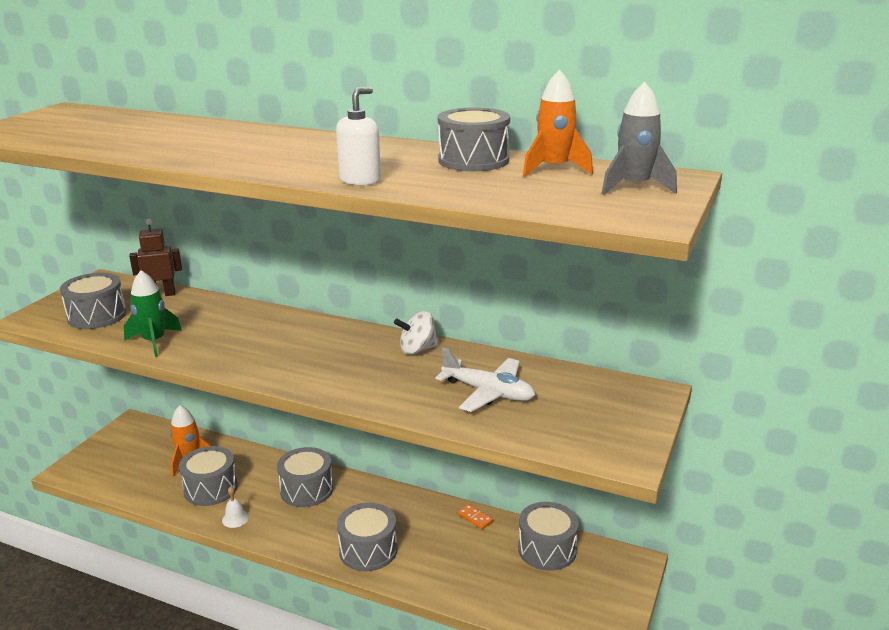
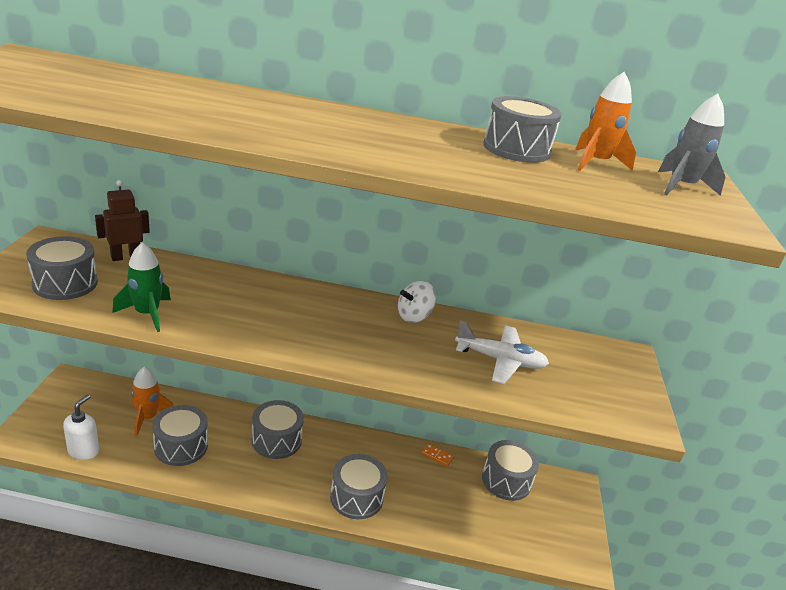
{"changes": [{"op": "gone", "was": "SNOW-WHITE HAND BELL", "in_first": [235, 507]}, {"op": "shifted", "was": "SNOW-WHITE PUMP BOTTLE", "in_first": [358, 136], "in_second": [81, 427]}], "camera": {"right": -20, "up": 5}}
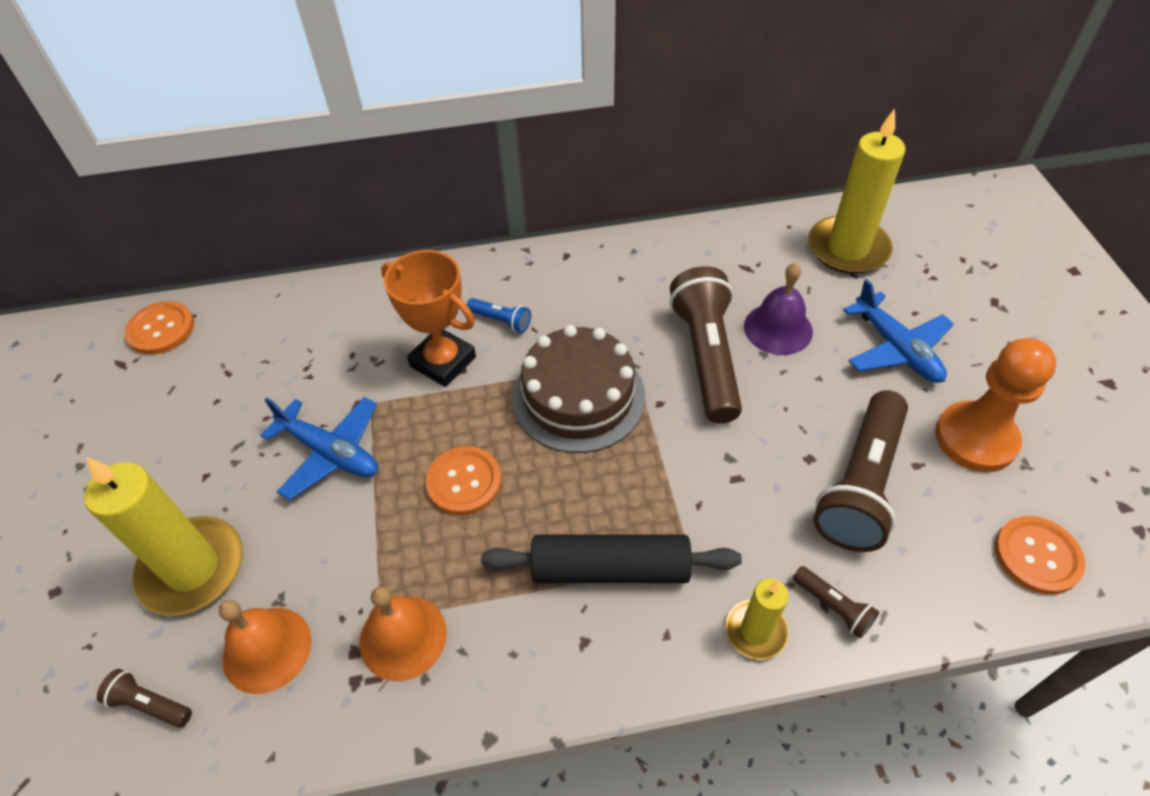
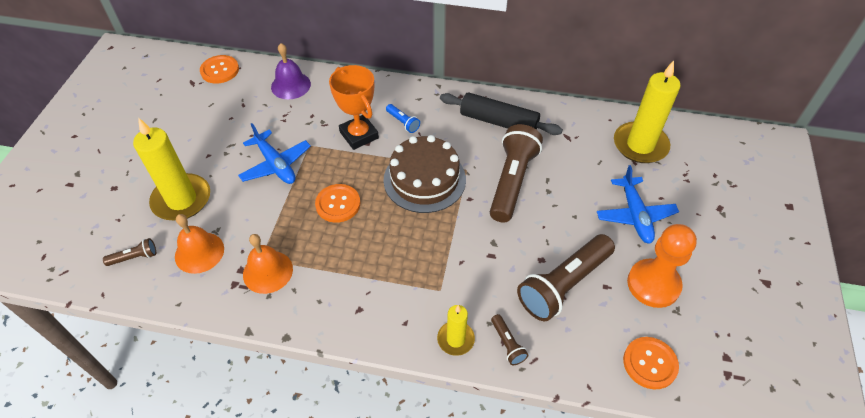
{"changes": [{"op": "rotated", "was": "BROWN FLASHLIGHT", "in_first": [144, 698], "in_second": [129, 252], "clockwise": 120}, {"op": "shifted", "was": "JET-BLACK DOUGH ROLLER", "in_first": [611, 559], "in_second": [501, 113]}, {"op": "shifted", "was": "VIOLET HAND BELL", "in_first": [778, 309], "in_second": [291, 71]}], "camera": {"right": 20, "up": 0}}
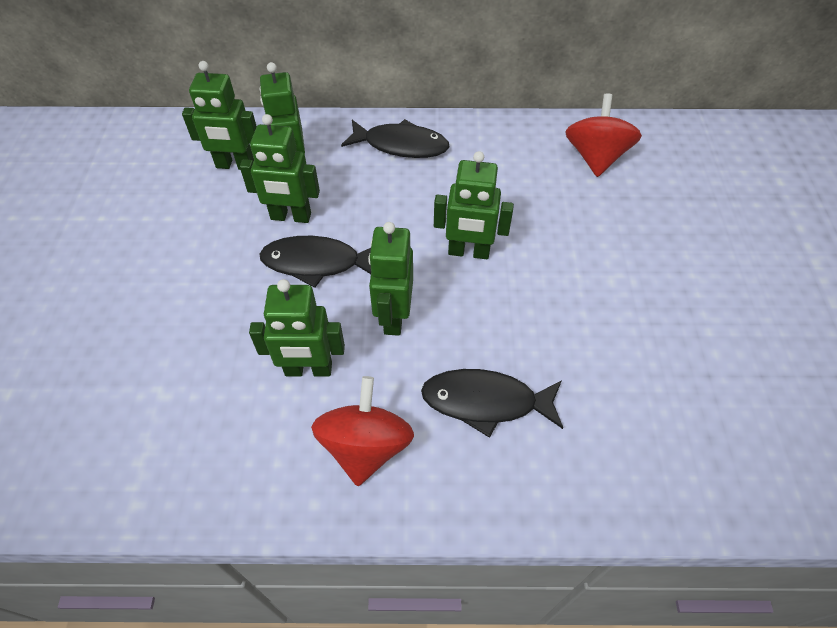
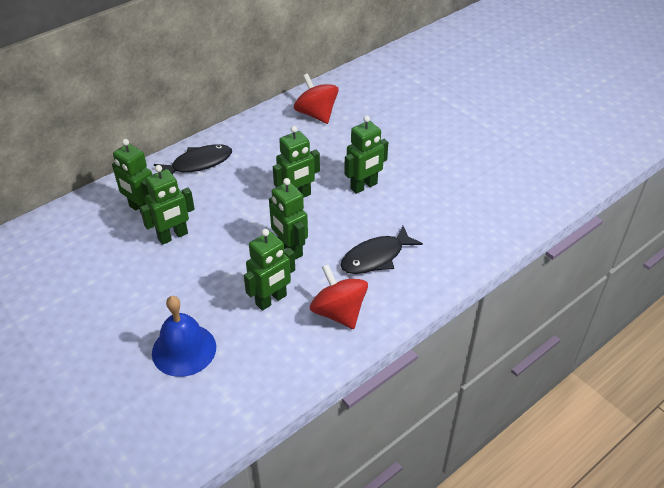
{"changes": [{"op": "shifted", "was": "LEAF-GREEN ROBOT FIGURE", "in_first": [219, 115], "in_second": [366, 155]}, {"op": "gone", "was": "JET-BLACK FISH FIGURE", "in_first": [315, 262]}, {"op": "new", "now": "BLUE HAND BELL", "in_second": [184, 336]}], "camera": {"right": -40, "up": -10}}
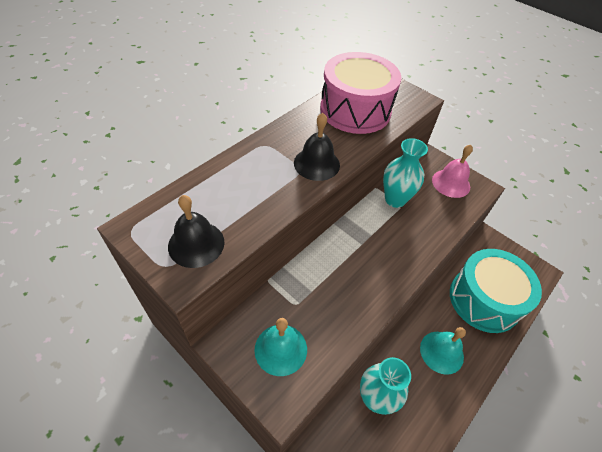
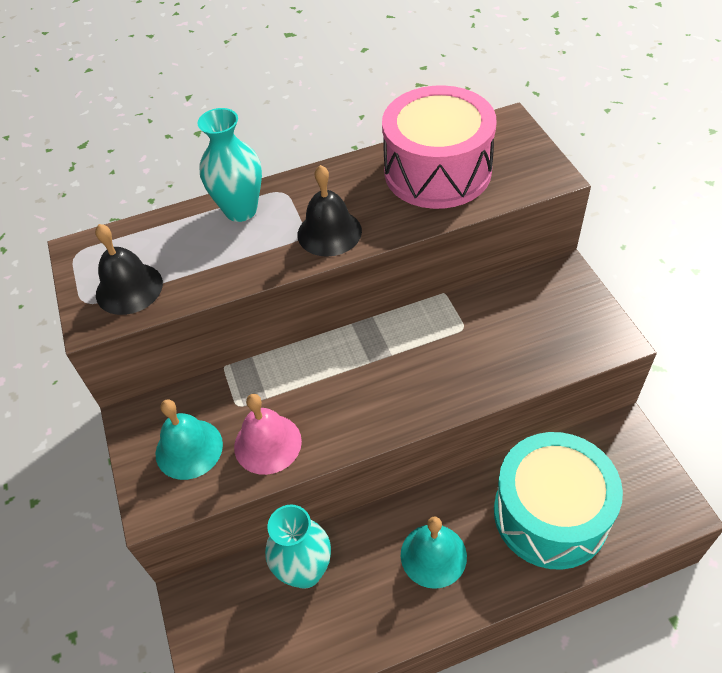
{"changes": [{"op": "shifted", "was": "TURQUOISE FLOWER VASE", "in_first": [405, 173], "in_second": [229, 165]}, {"op": "shifted", "was": "ROSE-PINK HAND BELL", "in_first": [452, 171], "in_second": [268, 434]}], "camera": {"right": 35, "up": 0}}
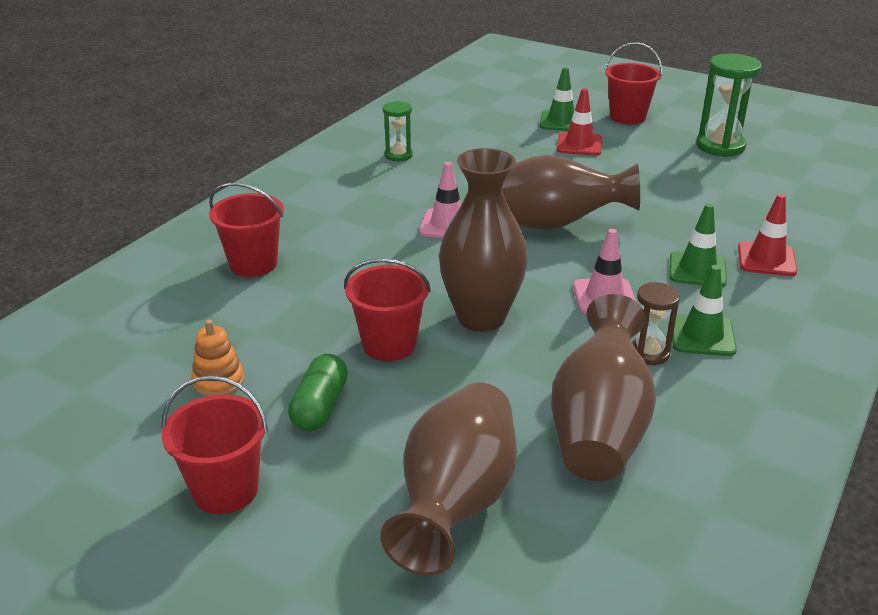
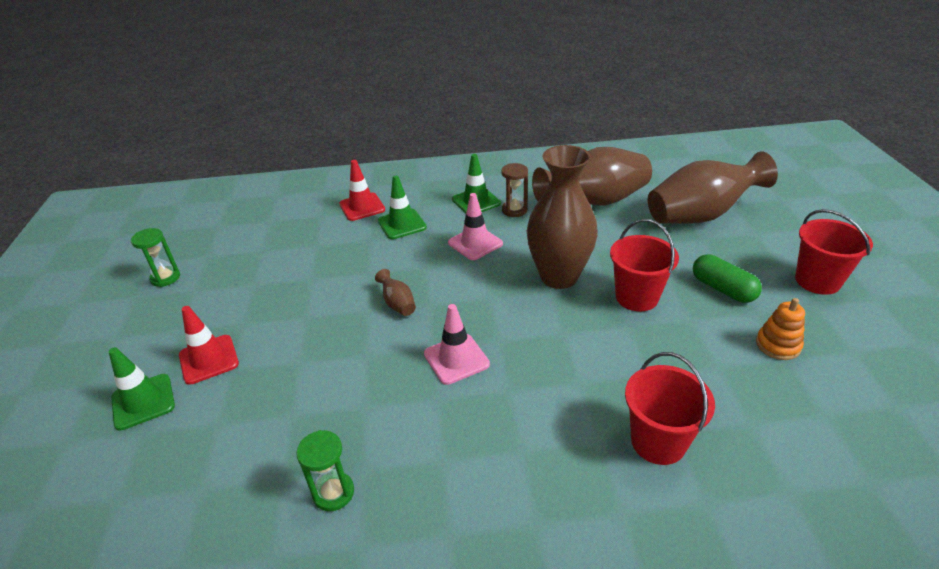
{"changes": [{"op": "rotated", "was": "LEAF-GREEN PILL", "in_first": [318, 392], "in_second": [727, 279], "clockwise": 75}, {"op": "scaled", "was": "BROWN FLOWER VASE", "in_first": [571, 192], "in_second": [395, 292], "ratio": 0.4}, {"op": "gone", "was": "SCARLET SAND BUCKET", "in_first": [633, 83]}, {"op": "scaled", "was": "LEAF-GREEN SAND TIMER", "in_first": [729, 105], "in_second": [155, 257], "ratio": 0.58}], "camera": {"right": -125, "up": 5}}
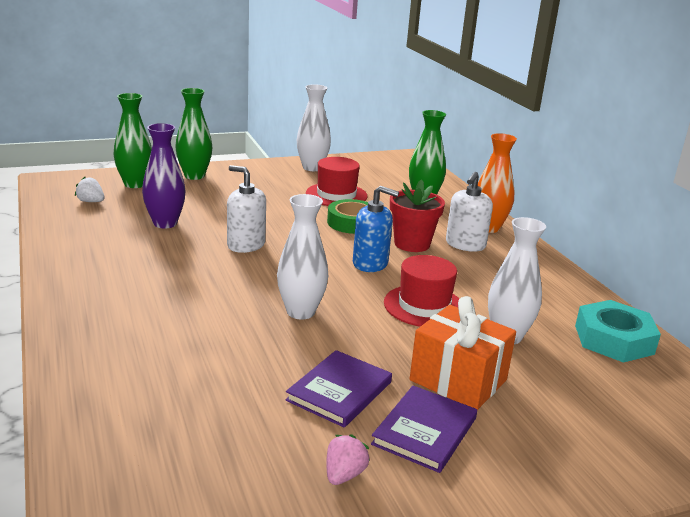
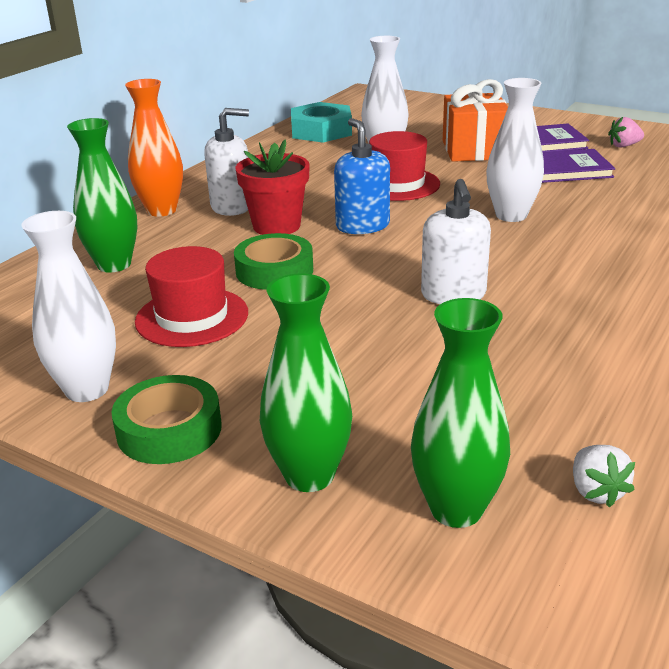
{"changes": [{"op": "gone", "was": "VIOLET FLOWER VASE", "in_first": [164, 176]}, {"op": "new", "now": "LEAF-GREEN ROLL OF TAPE", "in_second": [167, 419]}], "camera": {"right": -125, "up": 5}}
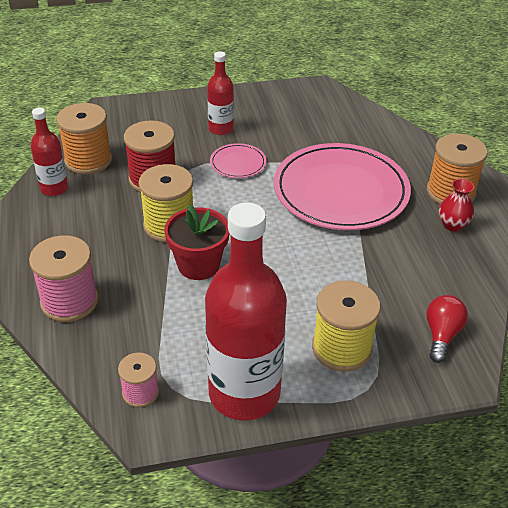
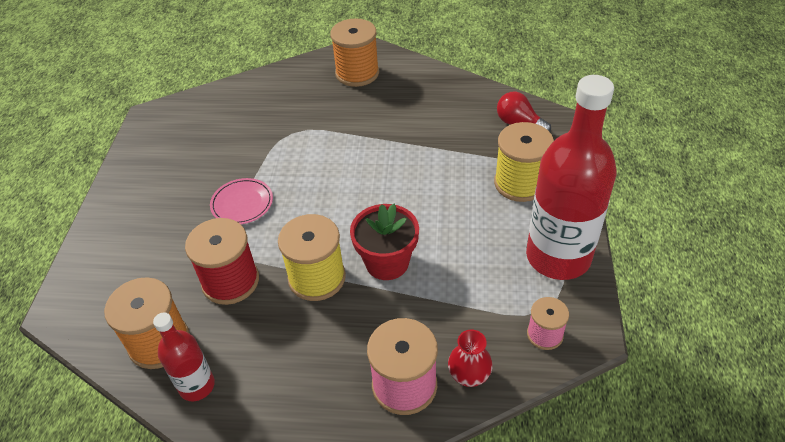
{"changes": [{"op": "gone", "was": "SCARLET BOTTLE", "in_first": [220, 93]}, {"op": "gone", "was": "ROSE-PINK DINNER PLATE", "in_first": [342, 186]}, {"op": "shifted", "was": "SCARLET FLOWER VASE", "in_first": [456, 205], "in_second": [470, 358]}], "camera": {"right": -70, "up": 5}}
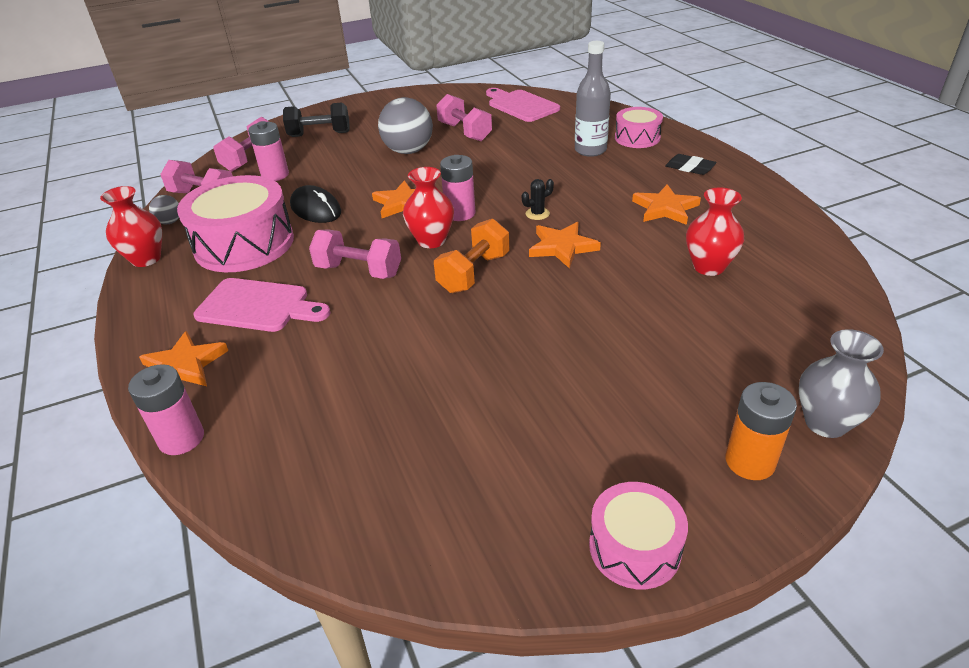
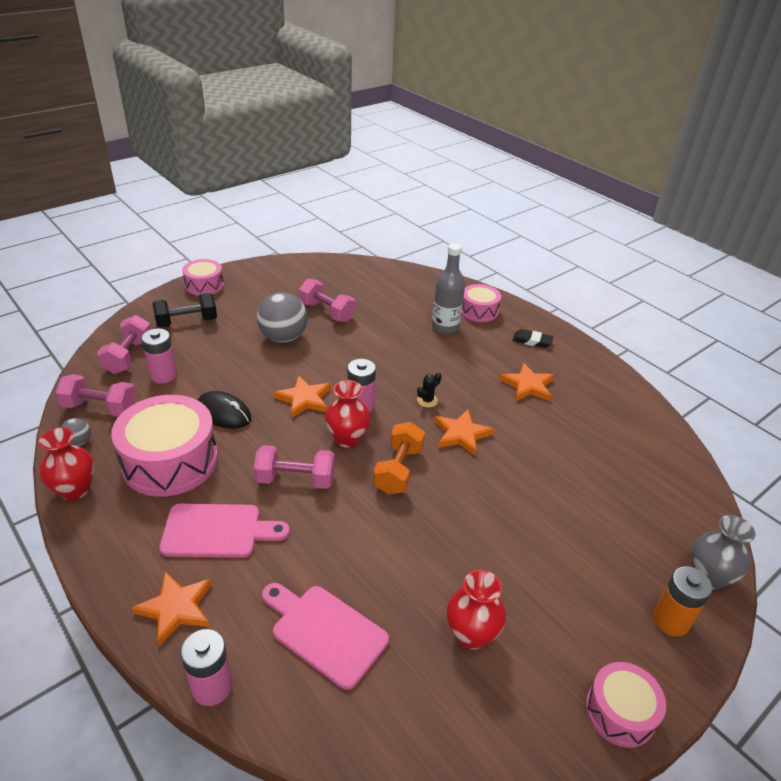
{"changes": [{"op": "shifted", "was": "ROSE-PINK CUTTING BOARD", "in_first": [523, 105], "in_second": [325, 636]}, {"op": "shifted", "was": "SCARLET FLOWER VASE", "in_first": [715, 231], "in_second": [476, 609]}, {"op": "new", "now": "ROSE-PINK DRUM", "in_second": [203, 277]}], "camera": {"right": -20, "up": 0}}
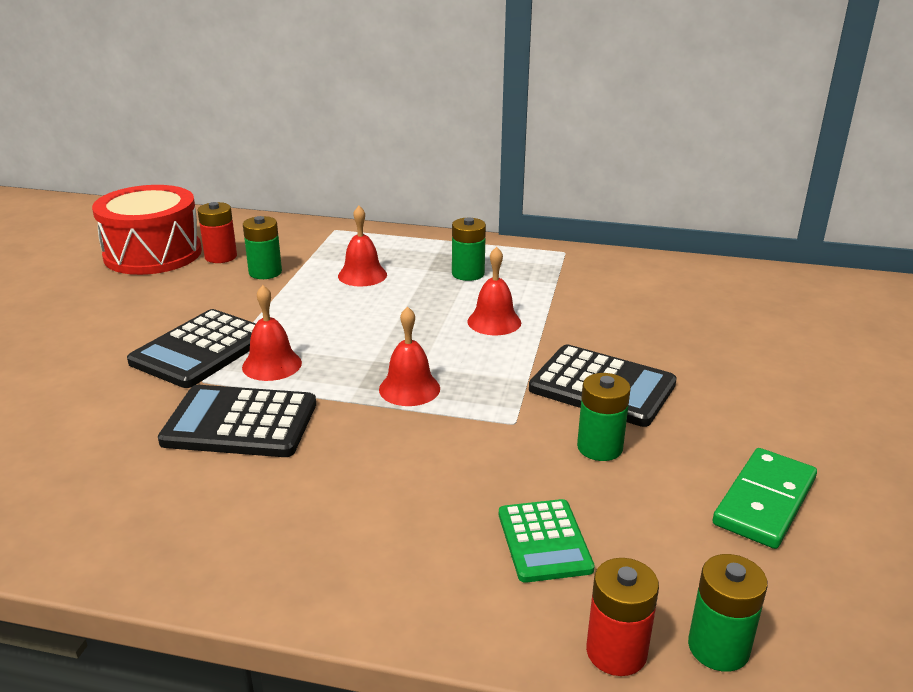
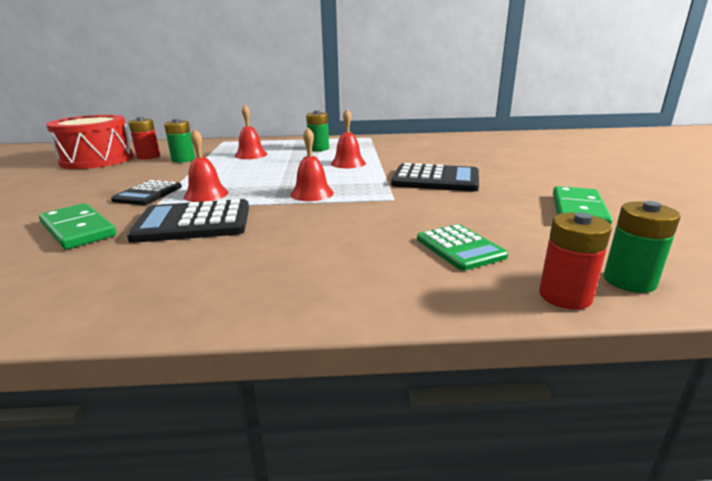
{"changes": [{"op": "scaled", "was": "JET-BLACK CALCULATOR", "in_first": [191, 348], "in_second": [146, 192], "ratio": 0.64}, {"op": "gone", "was": "LEAF-GREEN BATTERY", "in_first": [604, 417]}, {"op": "new", "now": "LEAF-GREEN DOMINO", "in_second": [77, 226]}], "camera": {"right": -15, "up": -5}}
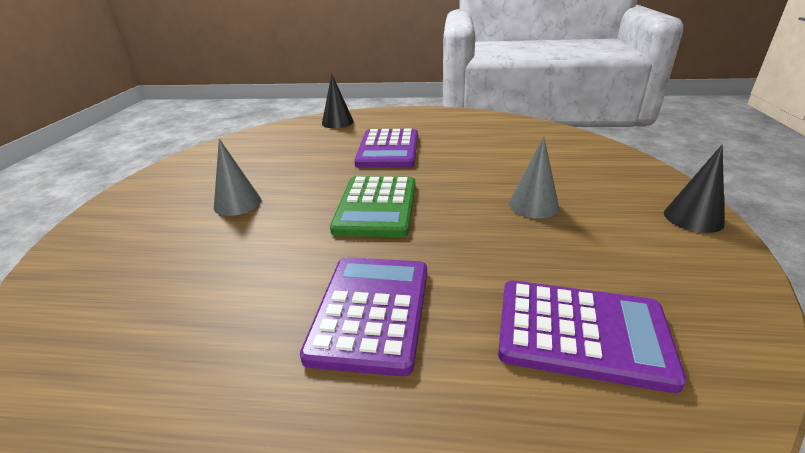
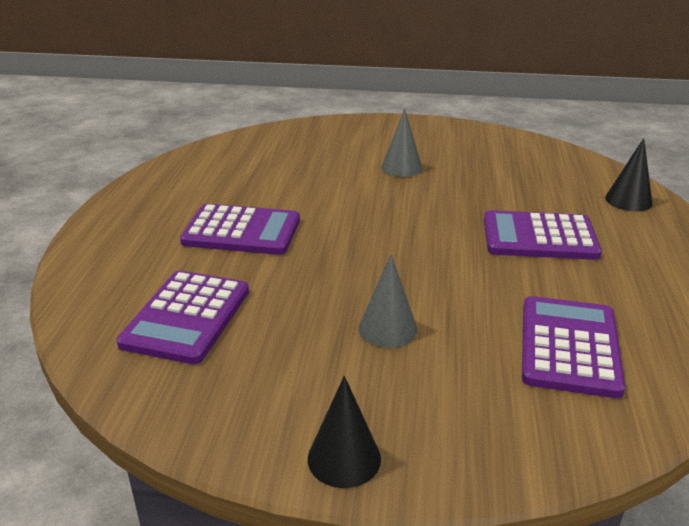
{"changes": [{"op": "gone", "was": "LEAF-GREEN CALCULATOR", "in_first": [372, 206]}, {"op": "new", "now": "VIOLET CALCULATOR", "in_second": [573, 347]}], "camera": {"right": 90, "up": 0}}
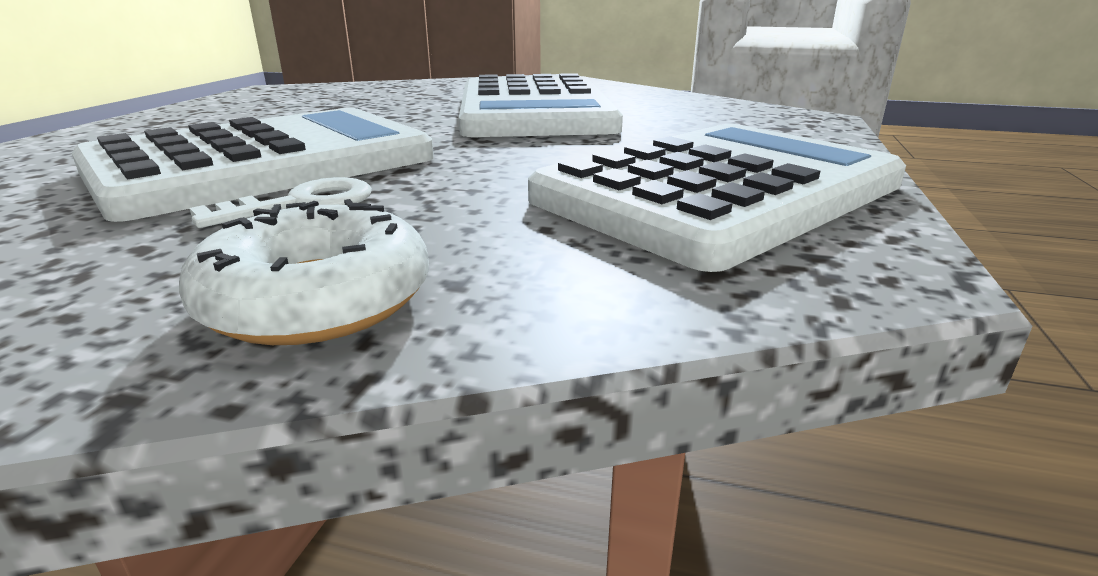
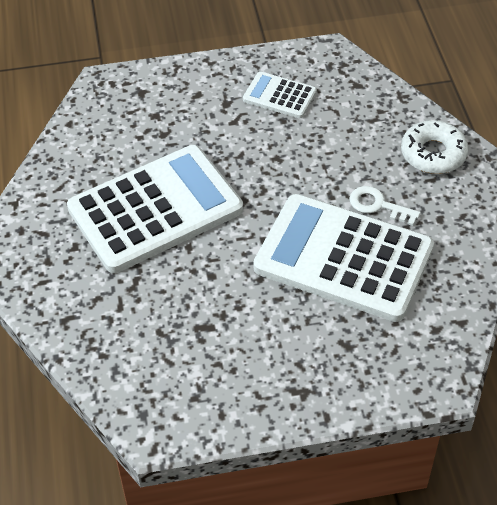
{"changes": [{"op": "scaled", "was": "SNOW-WHITE CALCULATOR", "in_first": [717, 198], "in_second": [280, 95], "ratio": 0.46}], "camera": {"right": -115, "up": 25}}
